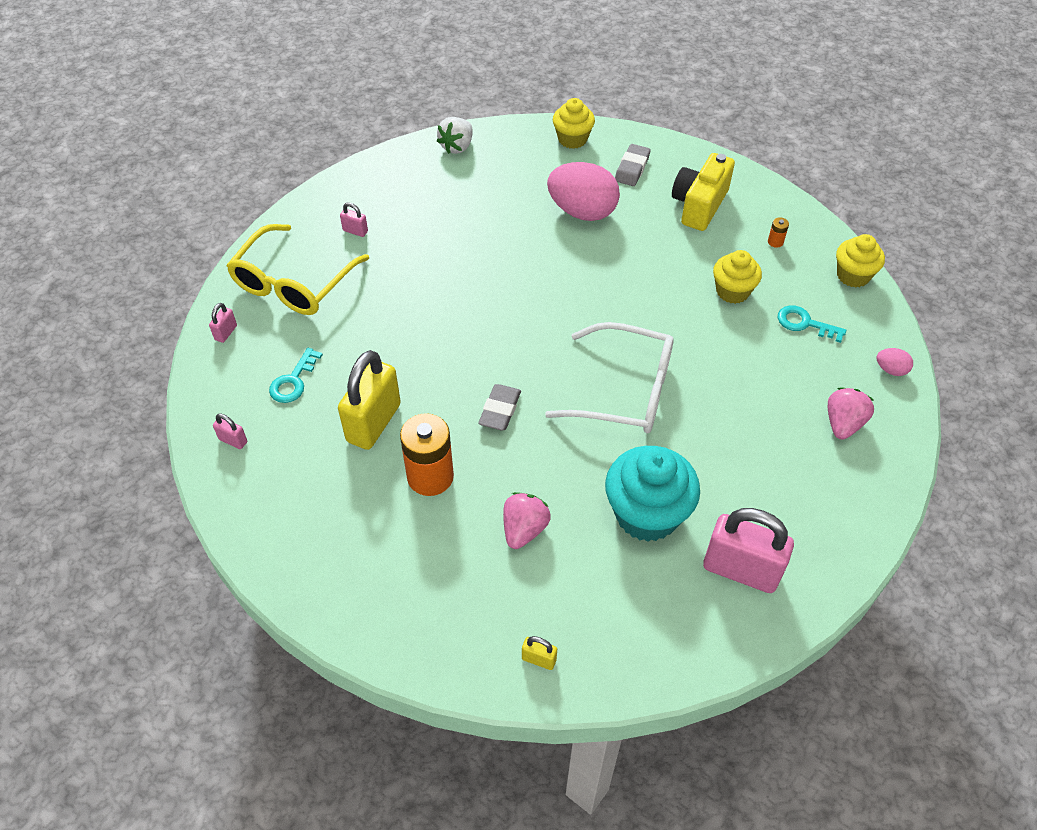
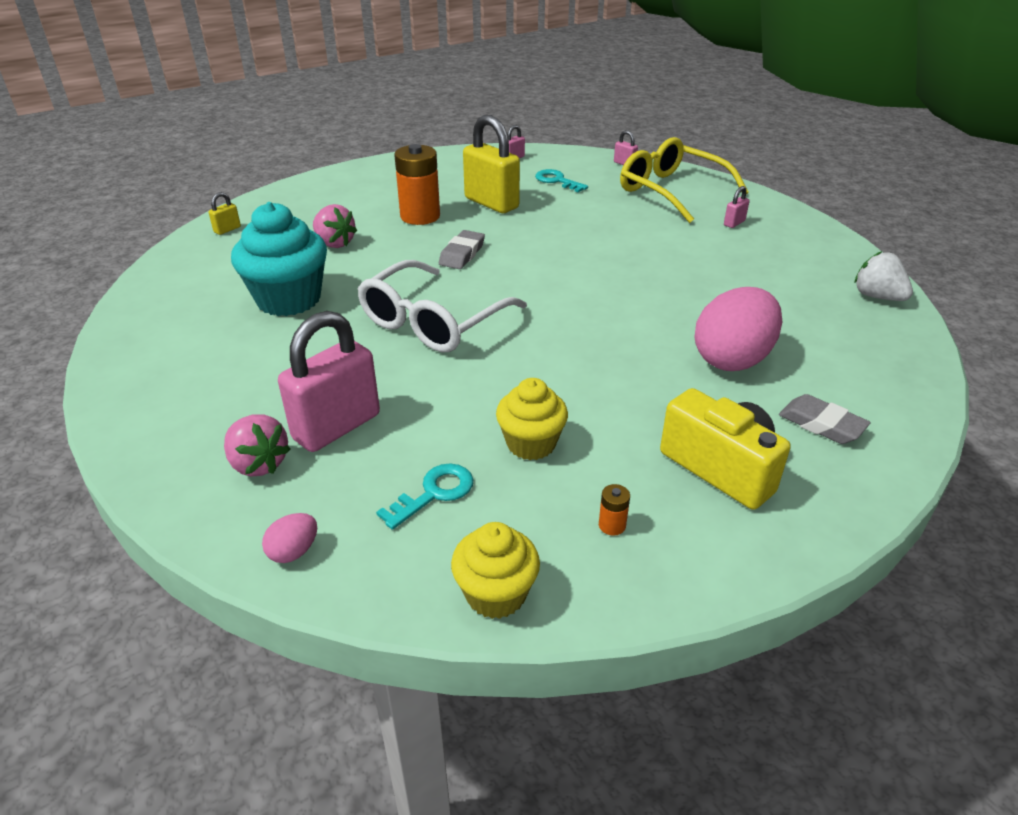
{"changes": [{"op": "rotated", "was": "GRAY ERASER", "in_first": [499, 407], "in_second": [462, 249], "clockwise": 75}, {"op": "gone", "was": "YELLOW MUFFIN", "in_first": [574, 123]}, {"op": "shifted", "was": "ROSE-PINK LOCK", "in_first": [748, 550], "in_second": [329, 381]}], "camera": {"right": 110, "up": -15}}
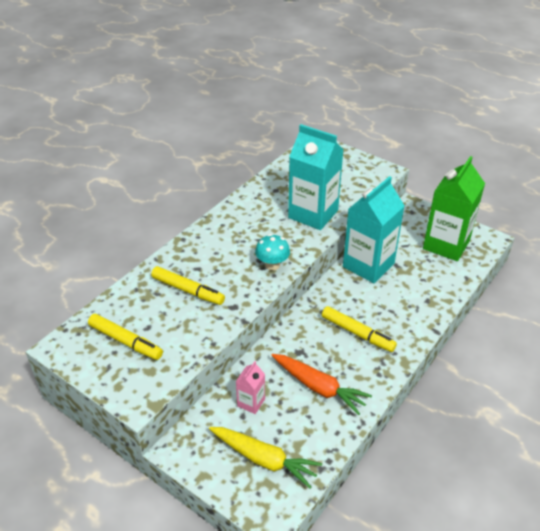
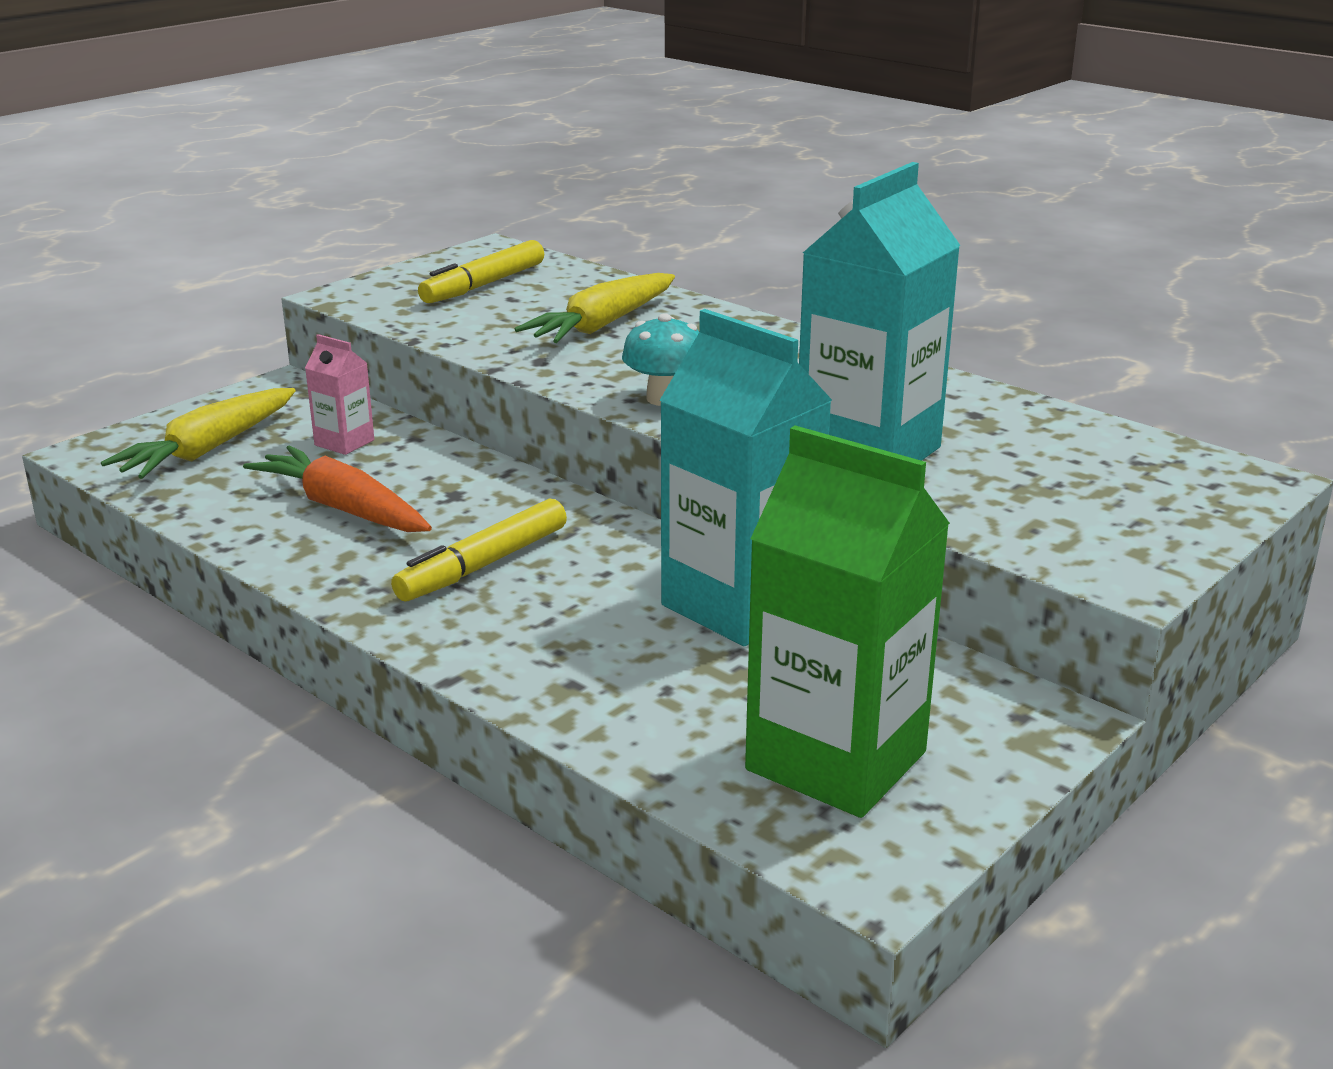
{"changes": [{"op": "swapped", "was": "YELLOW MARKER", "now": "YELLOW CARROT", "in_first": [188, 285], "in_second": [595, 308]}, {"op": "rotated", "was": "ORANGE-COLOURED CARROT", "in_first": [321, 384], "in_second": [337, 489], "clockwise": 90}], "camera": {"right": 95, "up": -15}}
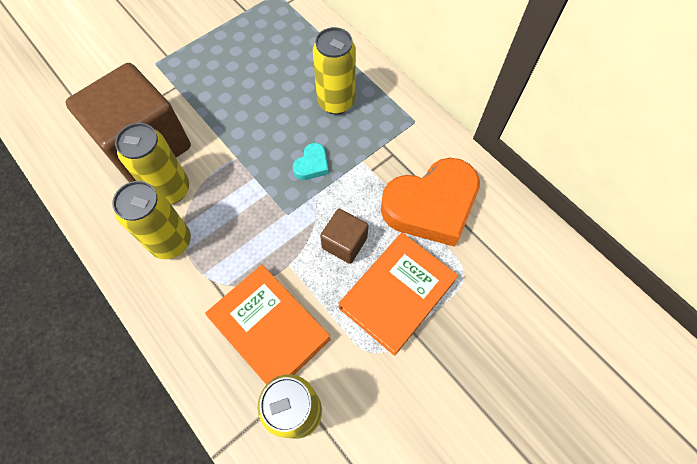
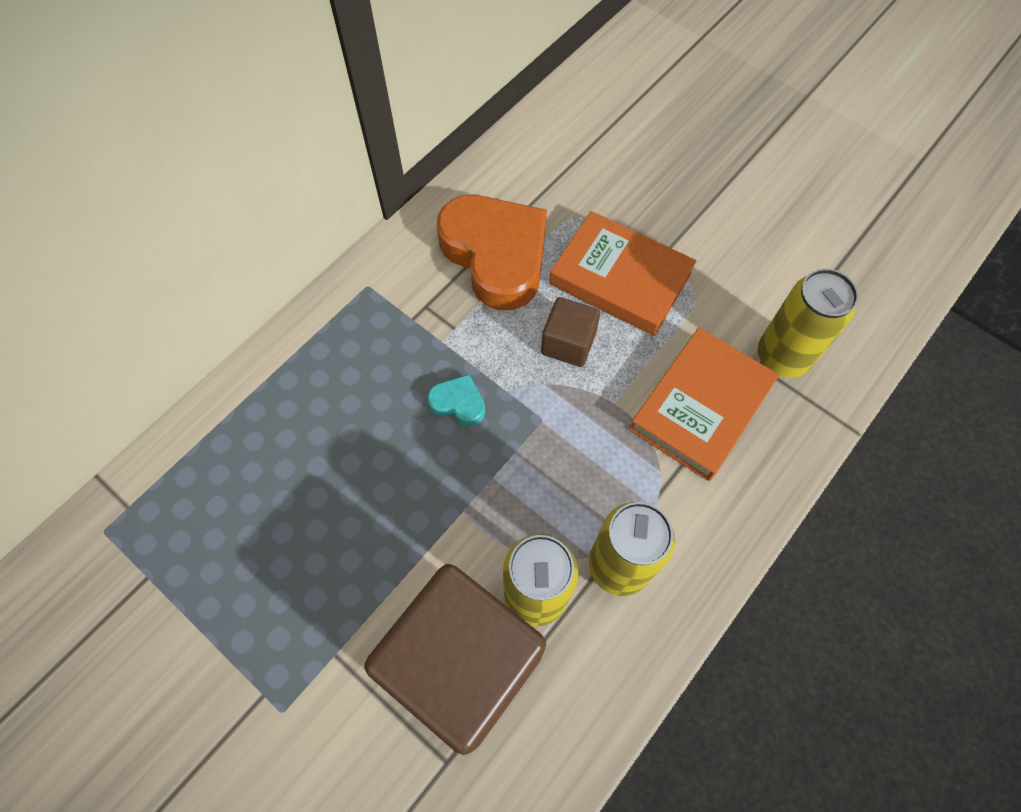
{"changes": [{"op": "gone", "was": "YELLOW CAN", "in_first": [334, 70]}], "camera": {"right": -100, "up": 0}}
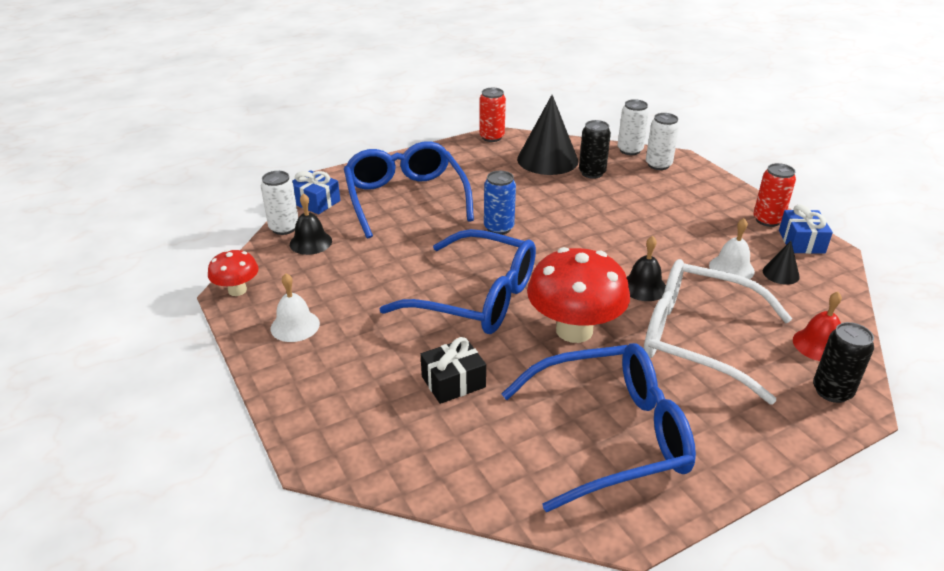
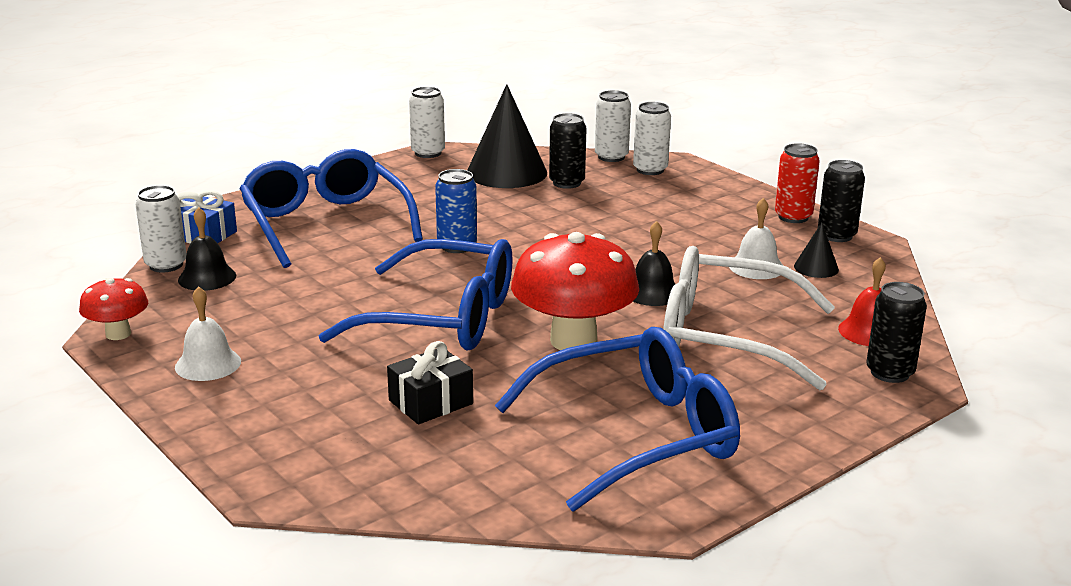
{"changes": [{"op": "repainted", "was": "SCARLET CAN", "now": "SNOW-WHITE CAN", "in_first": [492, 115], "in_second": [427, 122]}, {"op": "swapped", "was": "BLUE WRAPPED GIFT", "now": "JET-BLACK CAN", "in_first": [806, 229], "in_second": [841, 201]}], "camera": {"right": -10, "up": -10}}
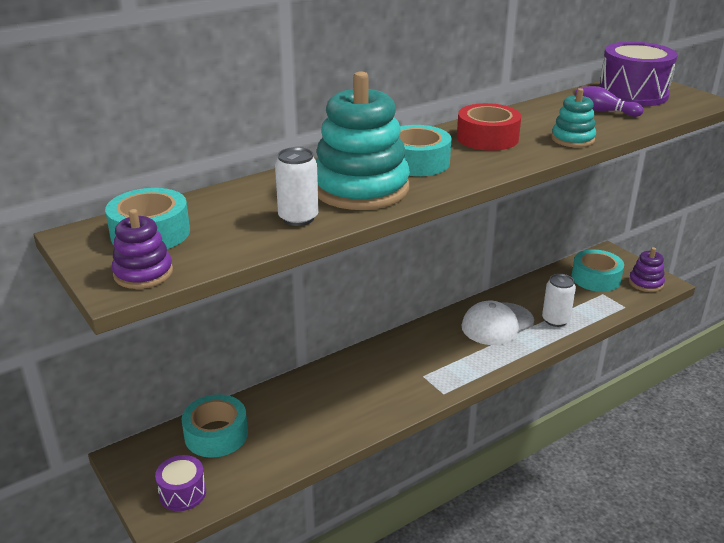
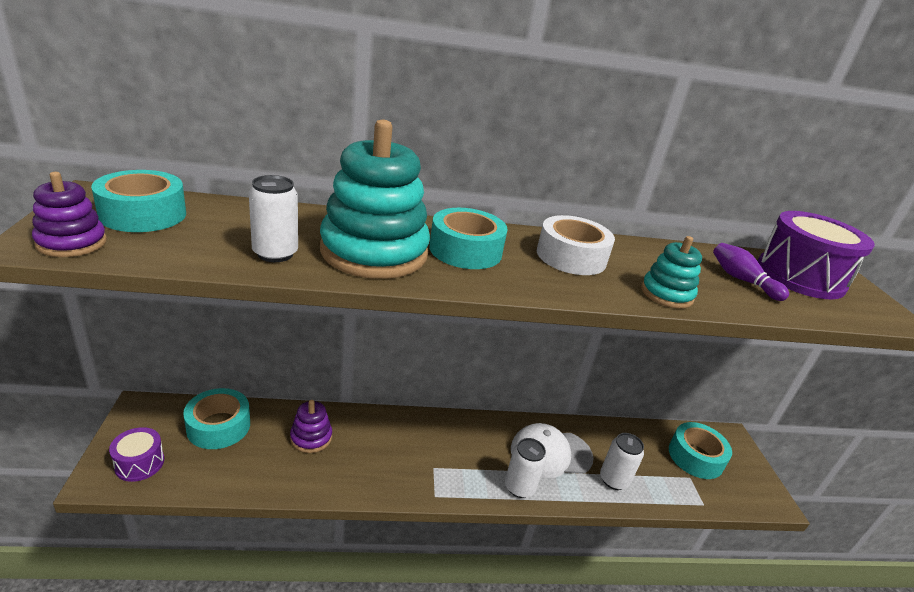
{"changes": [{"op": "repainted", "was": "SCARLET ROLL OF TAPE", "now": "SNOW-WHITE ROLL OF TAPE", "in_first": [489, 127], "in_second": [576, 245]}, {"op": "shifted", "was": "VIOLET STACKING RINGS", "in_first": [647, 269], "in_second": [311, 426]}, {"op": "new", "now": "SNOW-WHITE CAN", "in_second": [525, 468]}], "camera": {"right": 25, "up": 0}}
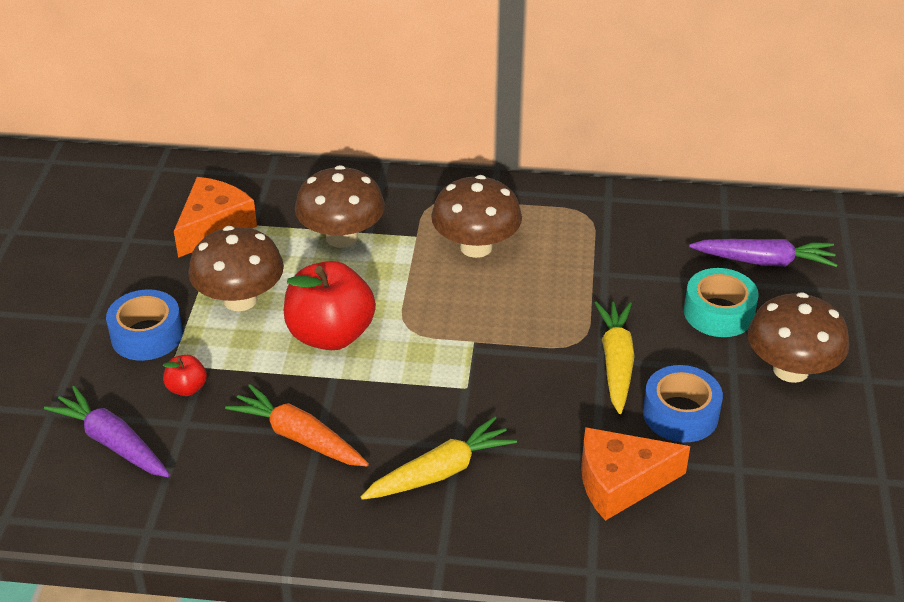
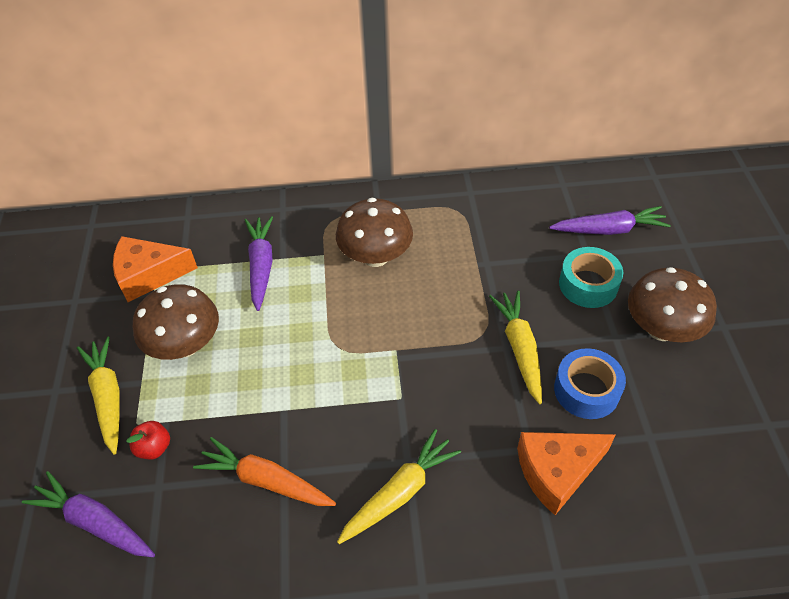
{"changes": [{"op": "swapped", "was": "BLUE ROLL OF TAPE", "now": "YELLOW CARROT", "in_first": [144, 325], "in_second": [98, 395]}, {"op": "rotated", "was": "ORANGE-COLOURED CHEESE", "in_first": [215, 217], "in_second": [155, 269], "clockwise": -120}, {"op": "gone", "was": "SCARLET APPLE", "in_first": [330, 305]}, {"op": "swapped", "was": "BROWN TOADSTOOL", "now": "VIOLET CARROT", "in_first": [340, 206], "in_second": [259, 263]}], "camera": {"right": -10, "up": 10}}
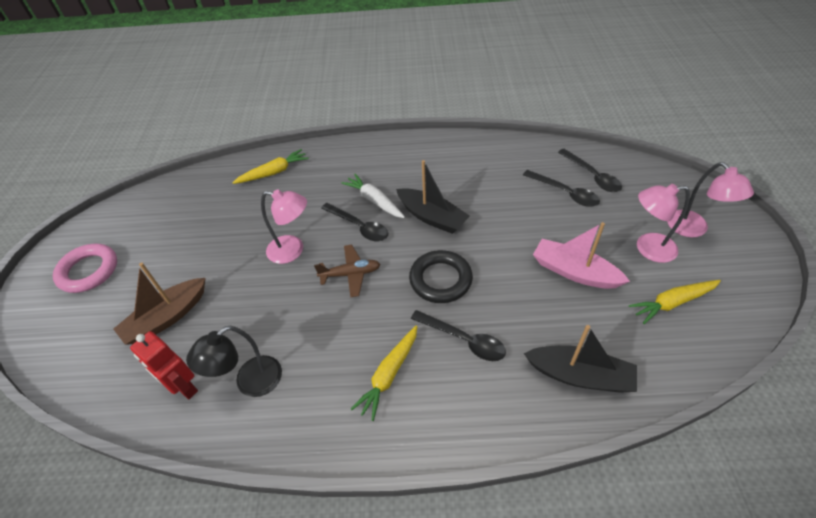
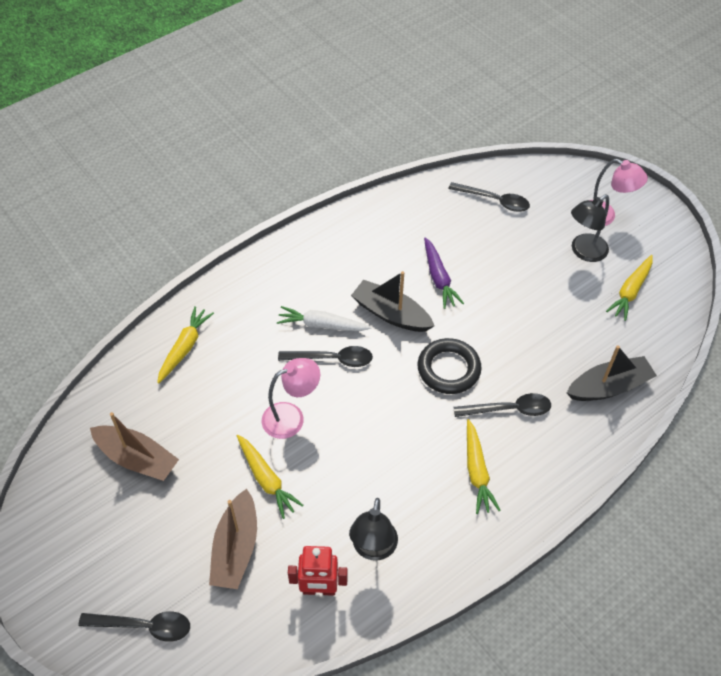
{"changes": [{"op": "gone", "was": "ROSE-PINK TORUS", "in_first": [85, 268]}, {"op": "gone", "was": "BROWN PLANE", "in_first": [347, 270]}, {"op": "rotated", "was": "JET-BLACK SAILBOAT", "in_first": [433, 197], "in_second": [393, 301], "clockwise": -150}, {"op": "shifted", "was": "JET-BLACK TEASPOON", "in_first": [561, 188], "in_second": [134, 626]}, {"op": "gone", "was": "ROSE-PINK SAILBOAT", "in_first": [581, 255]}, {"op": "repainted", "was": "ROSE-PINK READING LAMP", "now": "JET-BLACK READING LAMP", "in_first": [663, 223], "in_second": [590, 228]}, {"op": "new", "now": "BROWN SAILBOAT", "in_second": [134, 446]}, {"op": "new", "now": "YELLOW CARROT", "in_second": [270, 477]}, {"op": "new", "now": "VIOLET CARROT", "in_second": [444, 273]}], "camera": {"right": -40, "up": 5}}
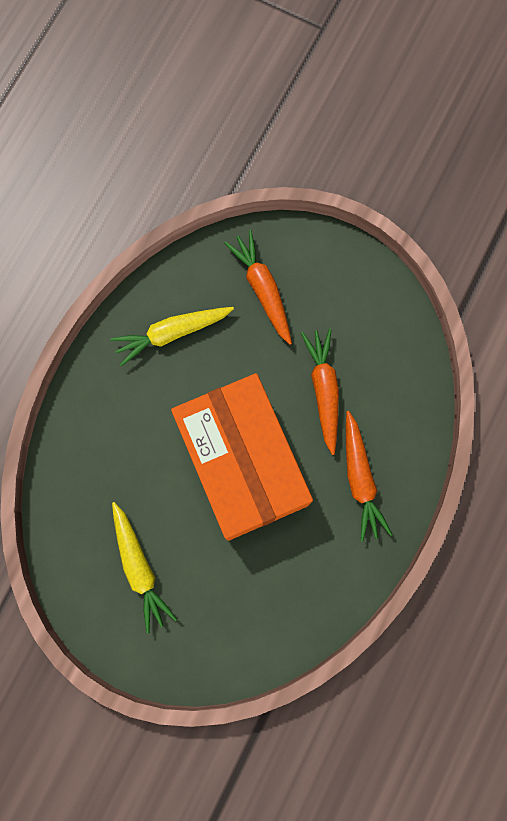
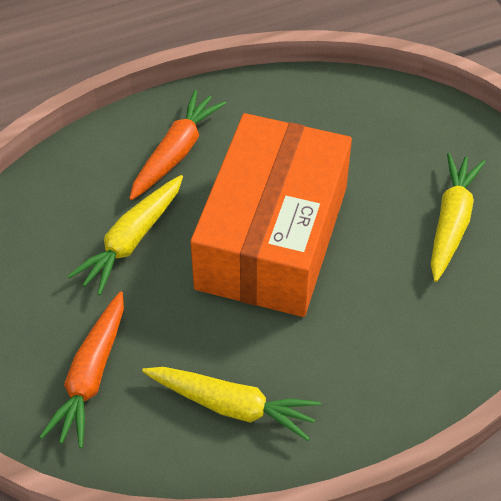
{"changes": [{"op": "repainted", "was": "ORANGE-COLOURED CARROT", "now": "YELLOW CARROT", "in_first": [320, 392], "in_second": [125, 235]}], "camera": {"right": -140, "up": -25}}
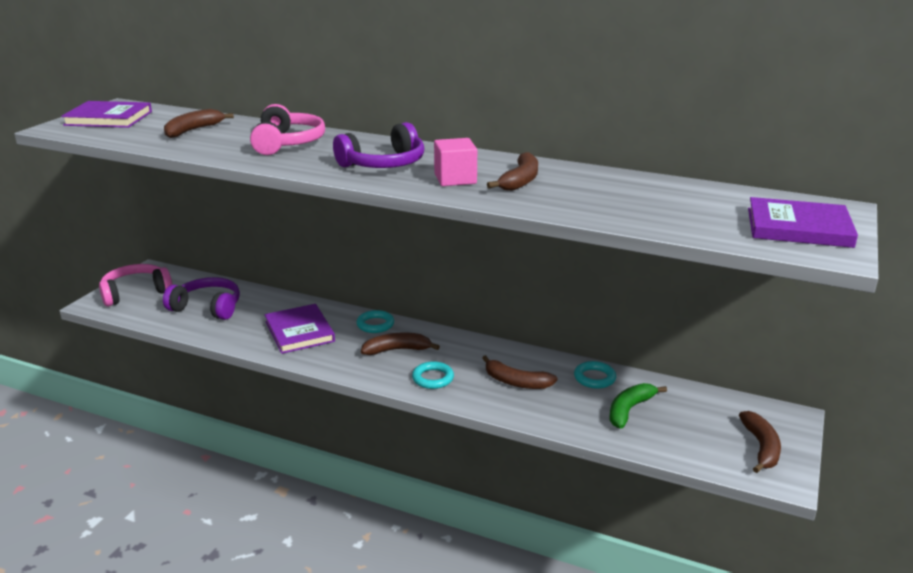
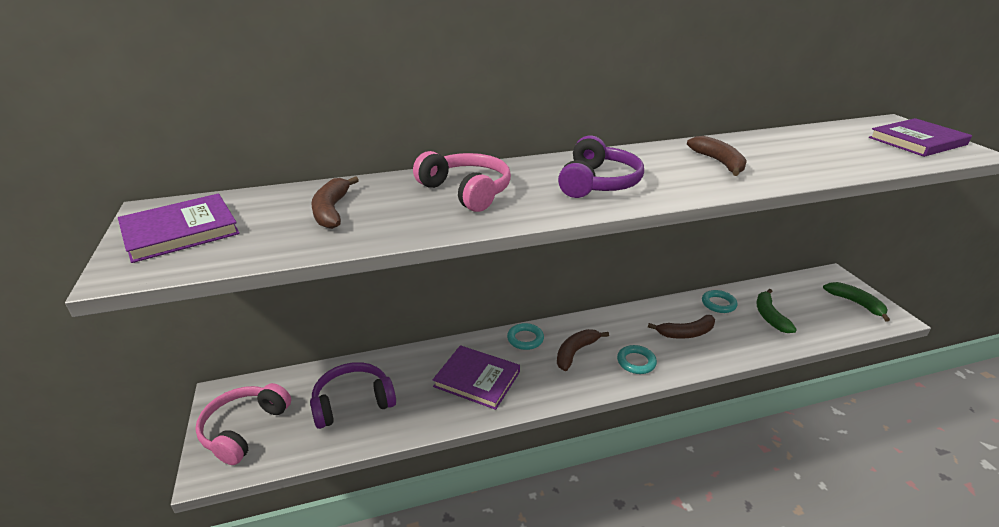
{"changes": [{"op": "gone", "was": "ROSE-PINK BLOCK", "in_first": [455, 162]}, {"op": "repainted", "was": "BROWN BANANA", "now": "LEAF-GREEN BANANA", "in_first": [760, 442], "in_second": [856, 302]}], "camera": {"right": -40, "up": 5}}
